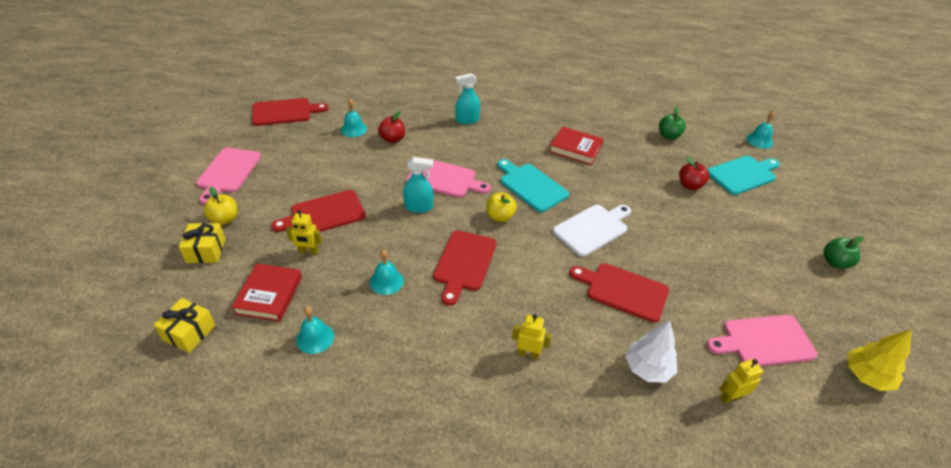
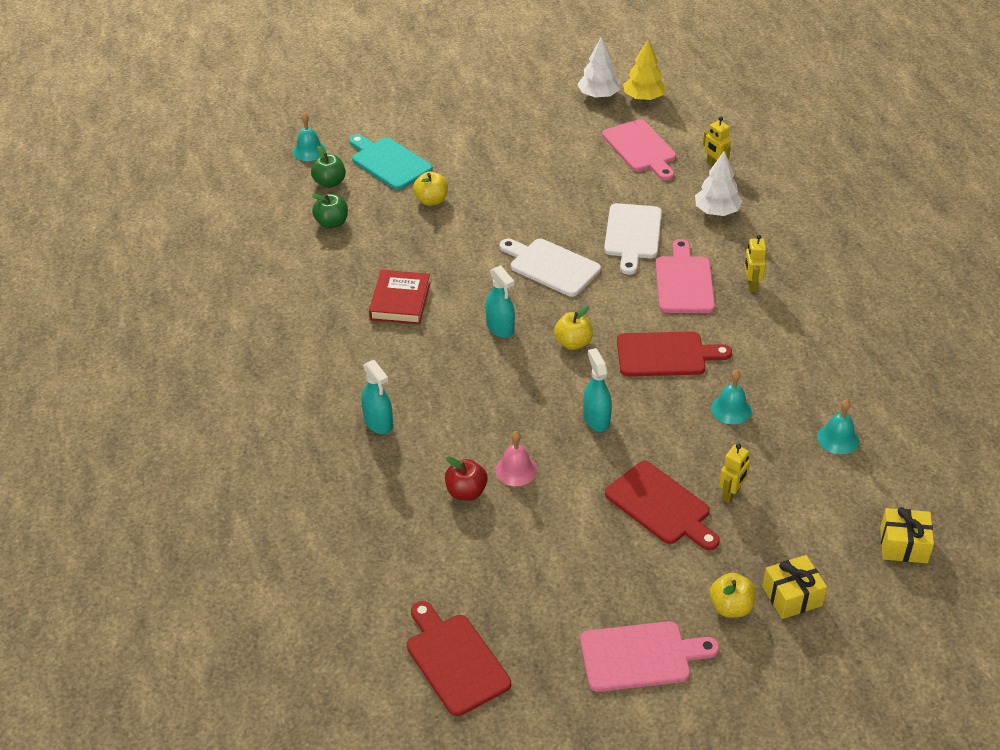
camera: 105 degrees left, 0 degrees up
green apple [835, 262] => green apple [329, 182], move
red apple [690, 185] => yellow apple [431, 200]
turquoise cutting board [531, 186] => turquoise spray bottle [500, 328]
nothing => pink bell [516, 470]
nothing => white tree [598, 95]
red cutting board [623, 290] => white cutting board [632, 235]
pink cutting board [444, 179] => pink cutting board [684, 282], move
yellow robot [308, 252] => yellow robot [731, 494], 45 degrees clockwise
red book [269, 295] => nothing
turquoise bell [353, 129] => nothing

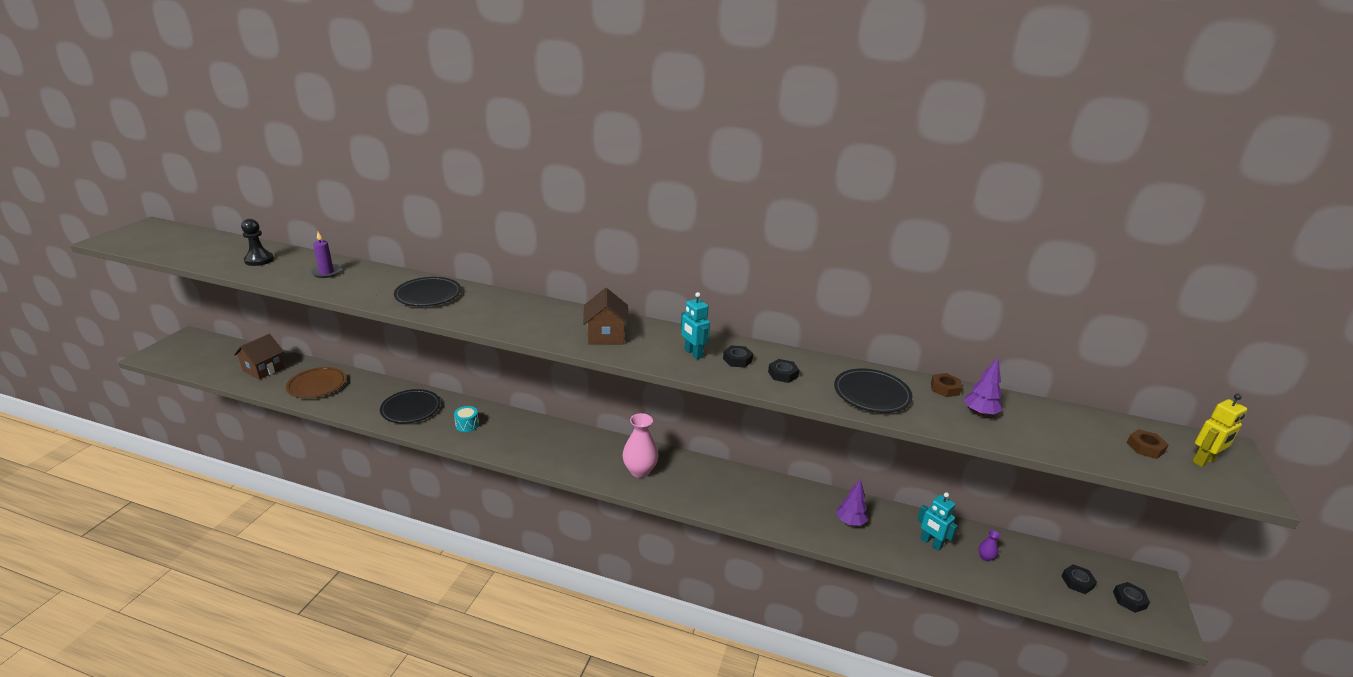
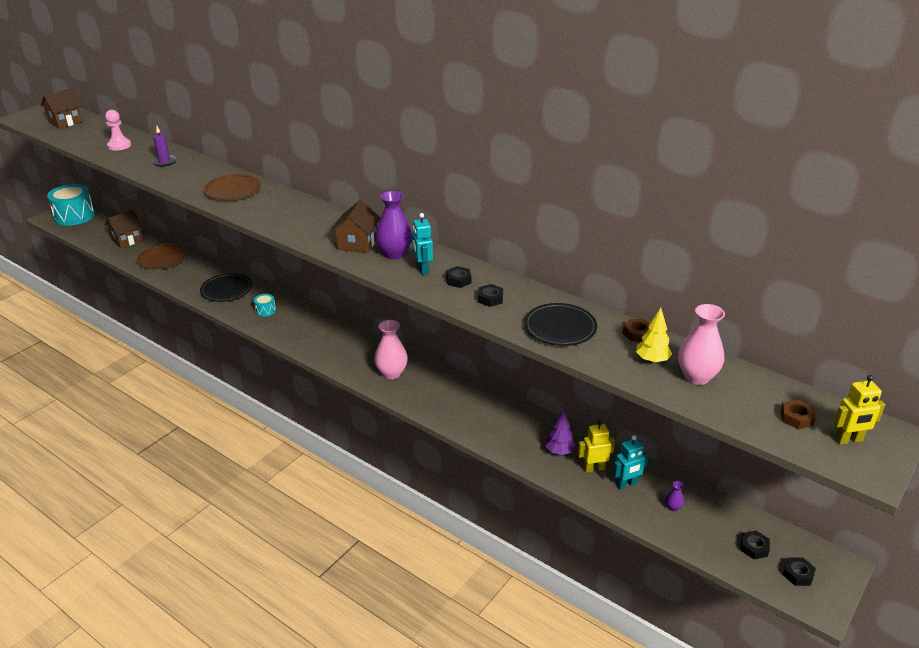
camera: 20 degrees right, 5 degrees up
nothing => brown house [65, 122]
nothing => turquoise drum [74, 216]
black pawn [259, 260] => pink pawn [119, 145]
black plate [428, 295] => brown plate [233, 190]
nothing => purple vase [394, 254]
nothing => yellow robot [594, 468]
turquoise robot [931, 543] => turquoise robot [626, 484], 90 degrees counterclockwise
purple tree [979, 413] => yellow tree [652, 360]
nothing => pink vase [696, 377]

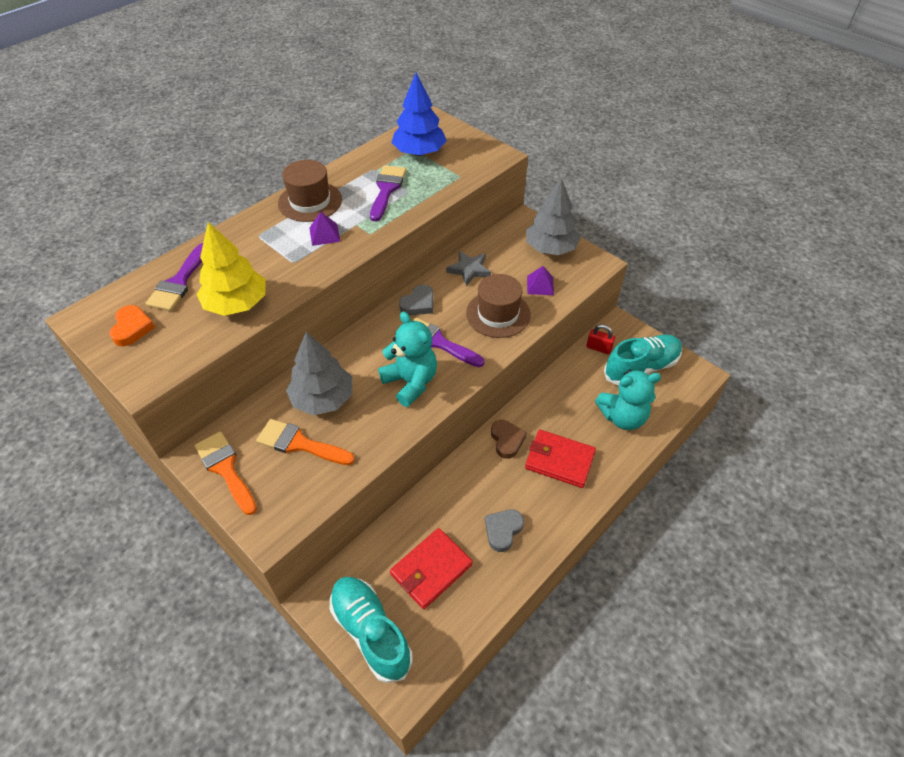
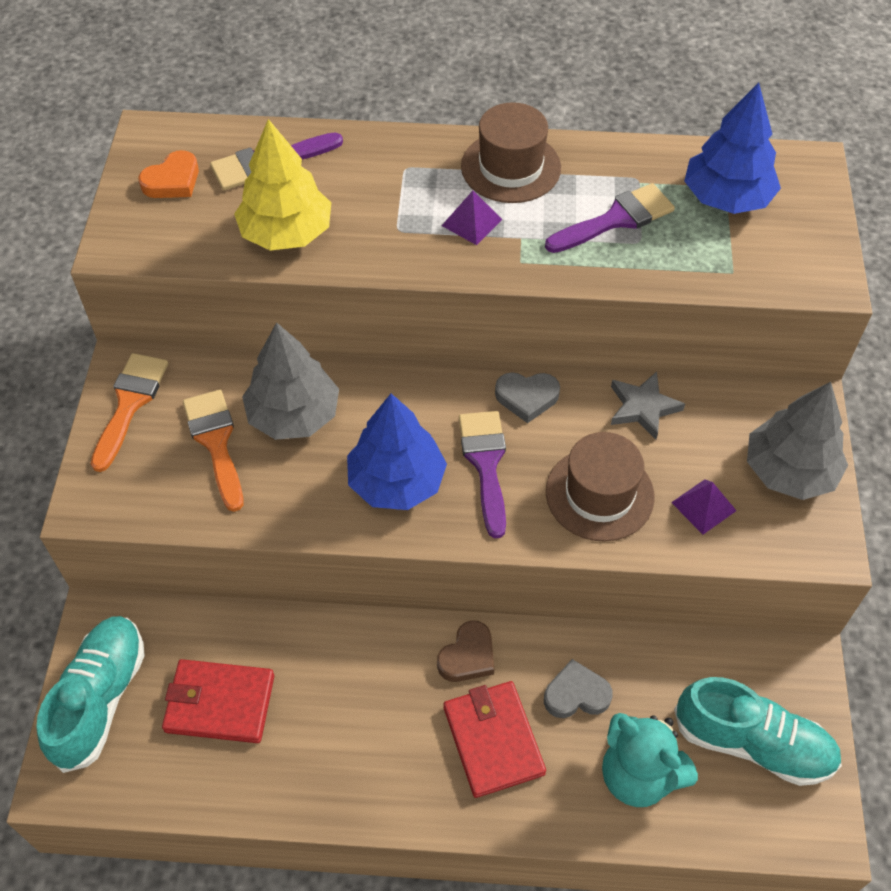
camera: 50 degrees right, 5 degrees up
turquoise teddy bear [411, 382] => blue tree [397, 481]
grey heart [503, 530] => grey heart [576, 694], move
red padlock [598, 348] => nothing

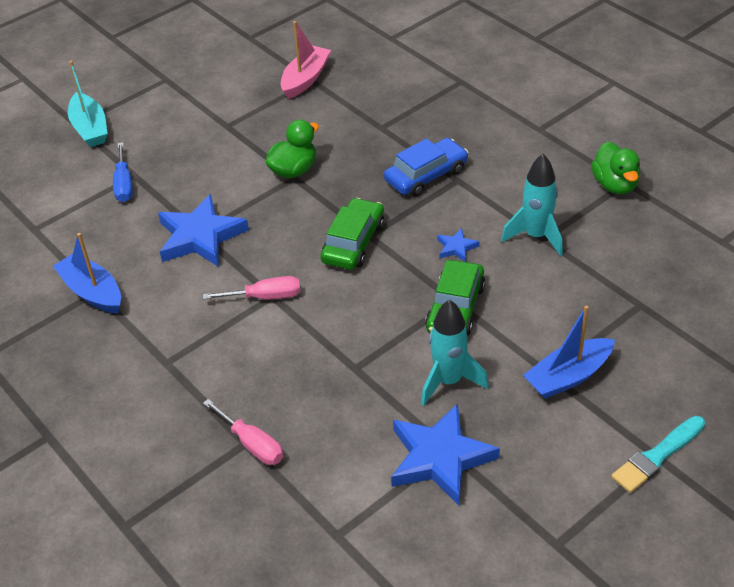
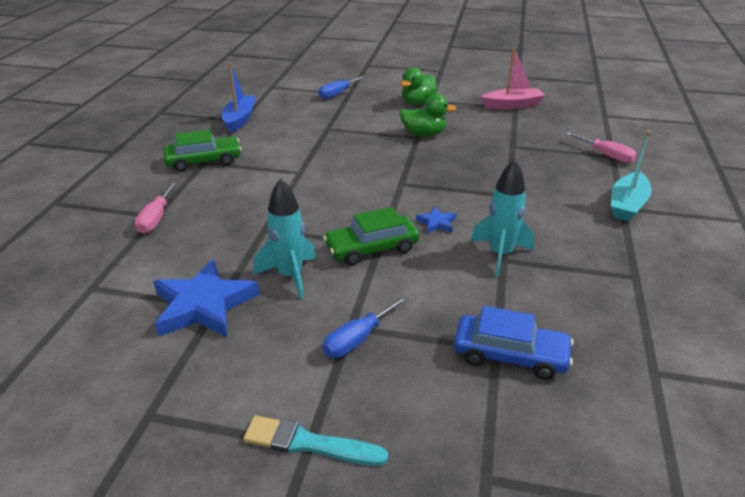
camera: 50 degrees right, 10 degrees down
green car [353, 242] => green car [204, 161], move
blue boat [568, 376] => blue screwdriver [358, 339]
green duck [615, 185] => green duck [417, 102], move
blue car [426, 175] => blue car [510, 355], move
pink screwdriver [265, 297] => pink screwdriver [606, 156], move
turquoise boat [90, 128] => turquoise boat [627, 205], move
blue star [200, 236] => nothing

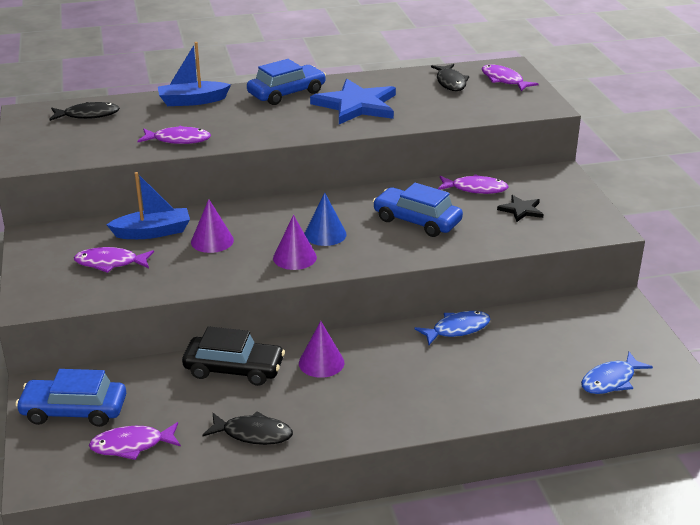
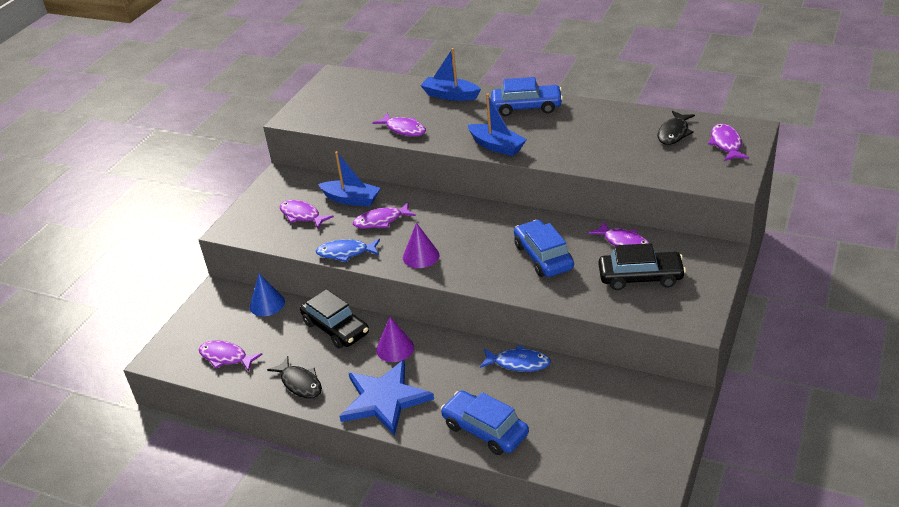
camera: 40 degrees right, 5 degrees up
blue cone [325, 234] => blue cone [267, 304], move
blue fish [611, 380] => blue fish [346, 253], move
blue star [356, 105] => blue star [384, 399], move
purple cone [212, 241] => purple fish [381, 221]
blue car [74, 410] => blue car [485, 430], move
nothing => blue boat [497, 146]
black star [521, 210] => black car [640, 277]
black fish [88, 115] => nothing

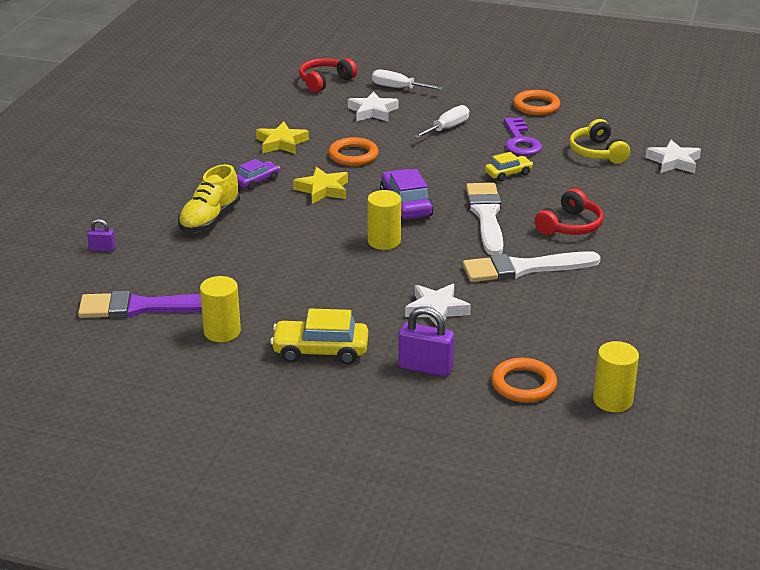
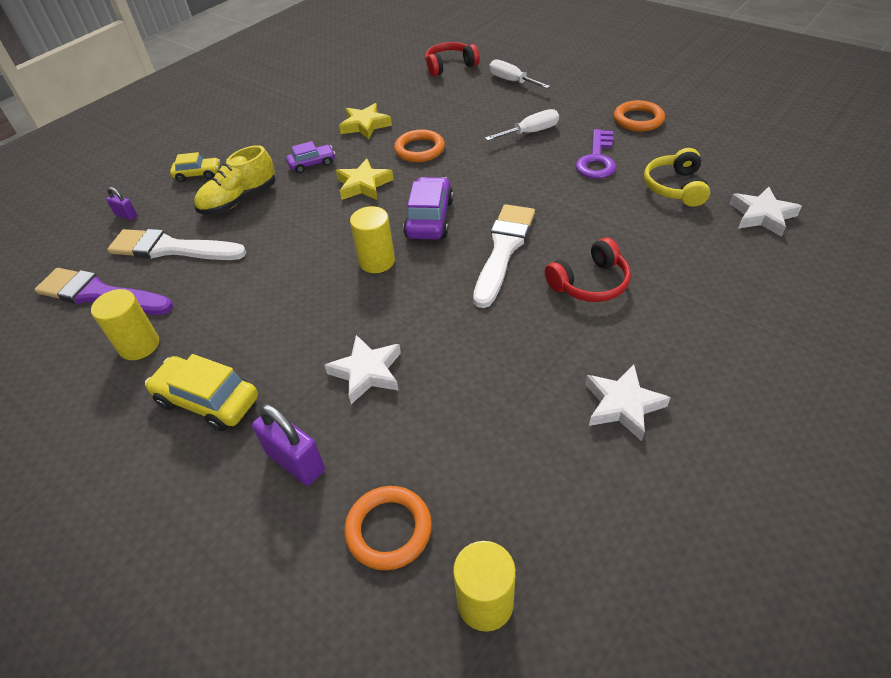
camera: 25 degrees right, 15 degrees up
white brush [524, 268] => white brush [171, 248], move
yellow car [508, 174] => yellow car [198, 174], move
white star [373, 111] => white star [622, 405], move

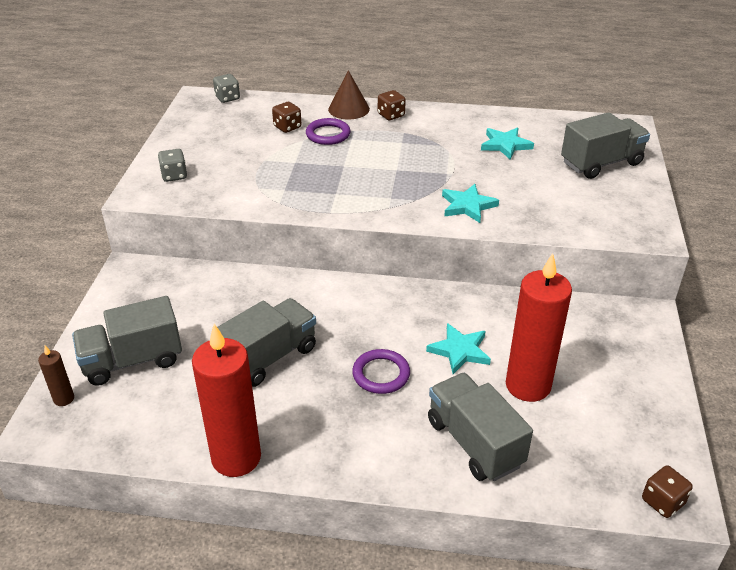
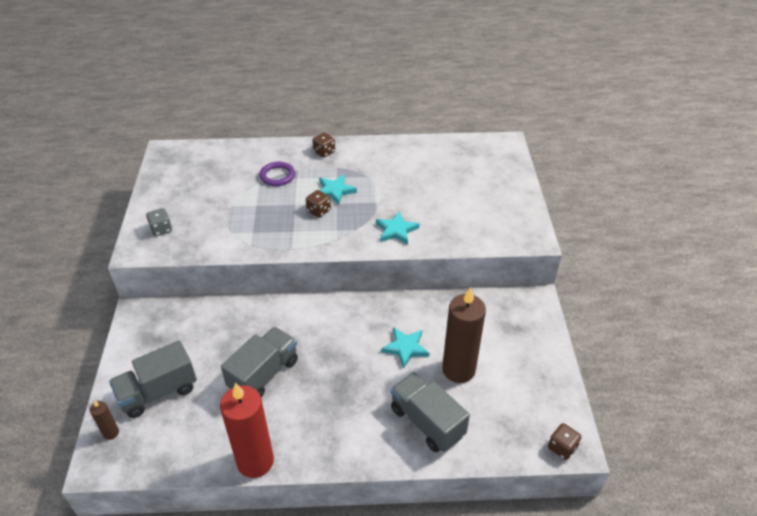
camera: 10 degrees left, 5 degrees up
brown dice [287, 127] => brown dice [318, 211], move
turquoise star [505, 145] => turquoise star [335, 191], move
red candle [528, 385] => brown candle [458, 370]
grey dice [227, 98] => nothing
brown cone [349, 109] => nothing
purple ring [381, 374] => nothing
grey truck [601, 163] => nothing

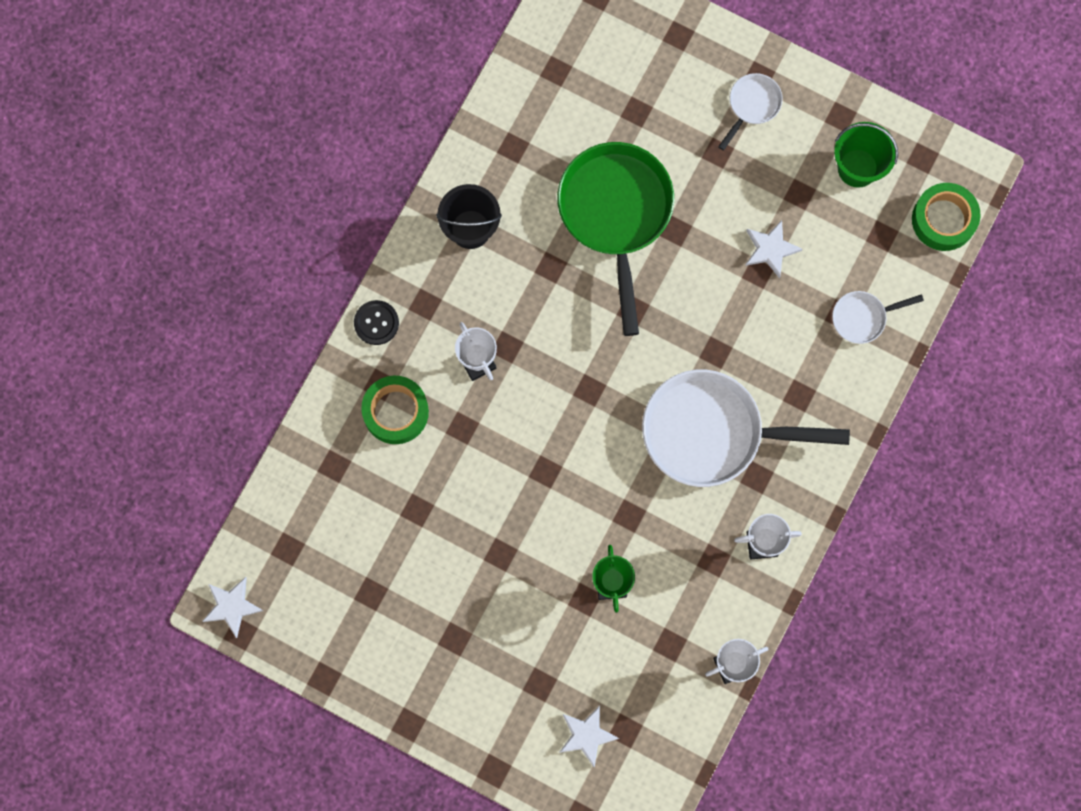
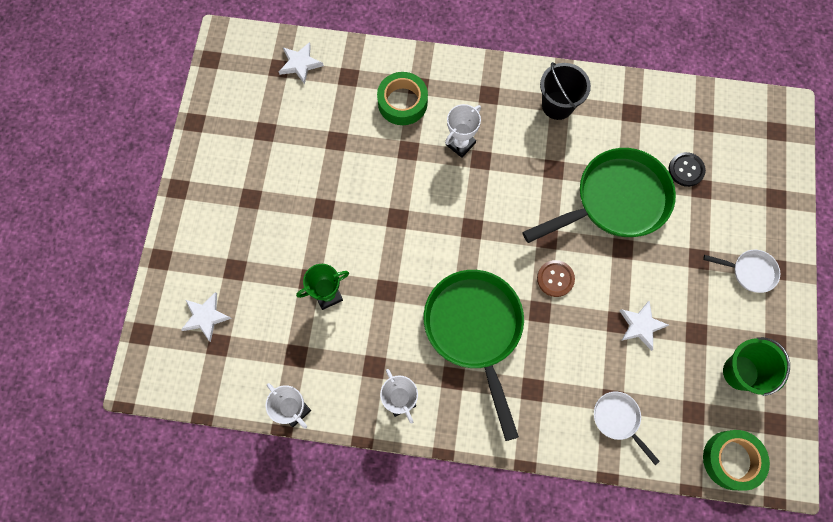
camera: 70 degrees right, 5 degrees down
white star [232, 606] => white star [300, 64], move
white pan [712, 432] => green pan [475, 330]
nothing => brown button [555, 279]
black button [376, 323] => black button [686, 170], move

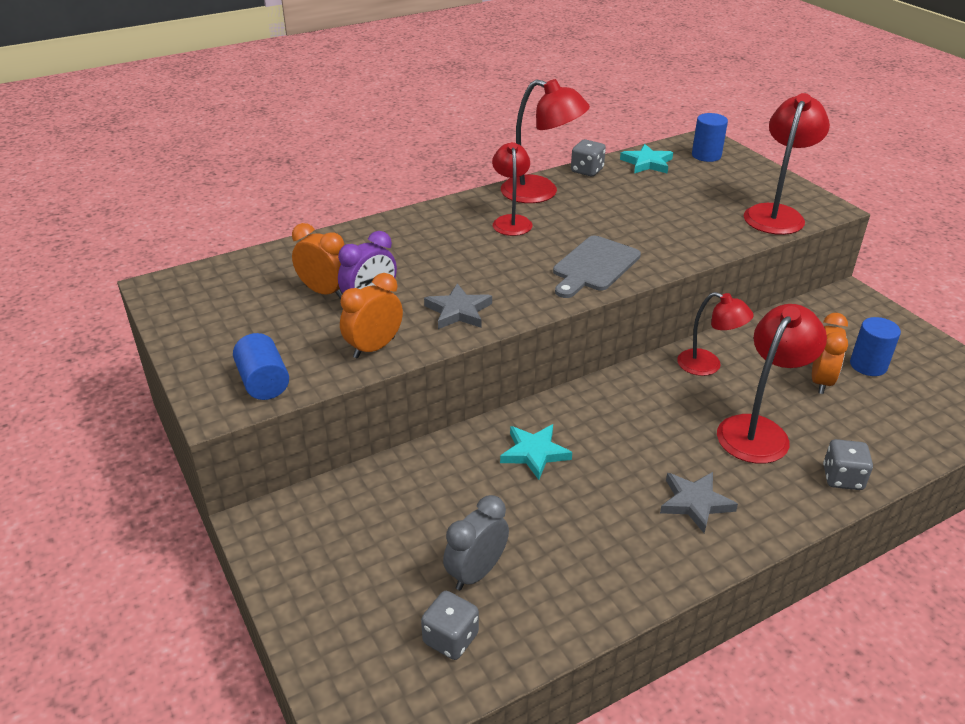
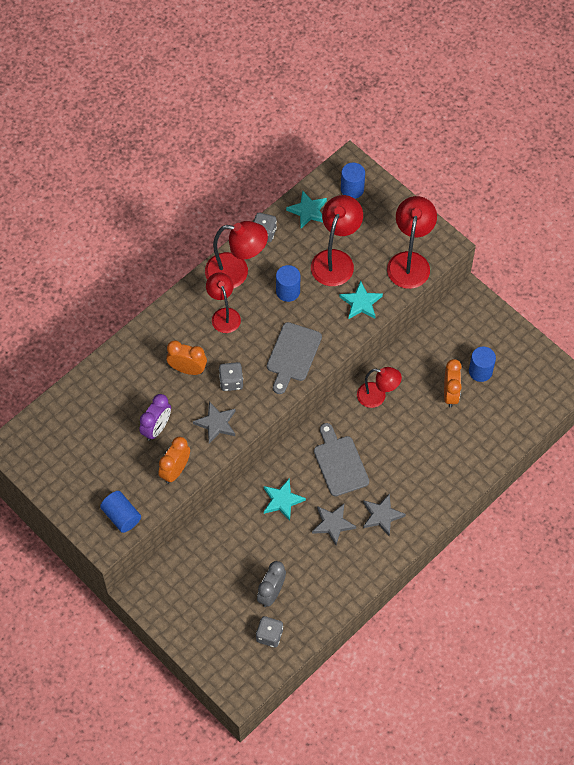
camera: 15 degrees left, 25 degrees up
orange clock [324, 292] => orange clock [187, 369], move
grey dice [842, 478] => grey dice [231, 381], move
nothing => blue cylinder [288, 291]
red lamp [759, 430] => red lamp [335, 260], move
nothing => grey star [333, 524]
nothing => grey cutting board [340, 463]
nothing => turquoise star [361, 303]

